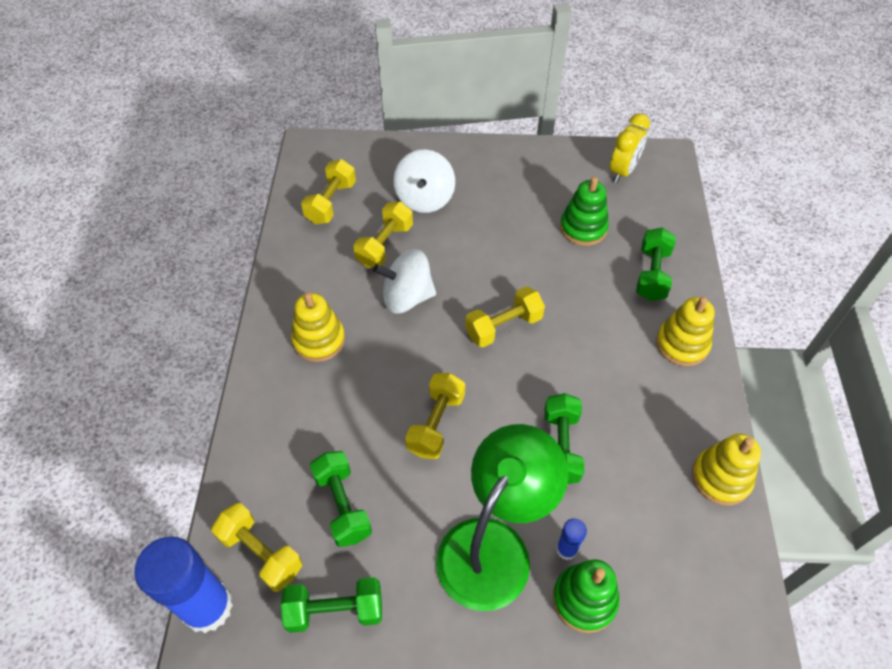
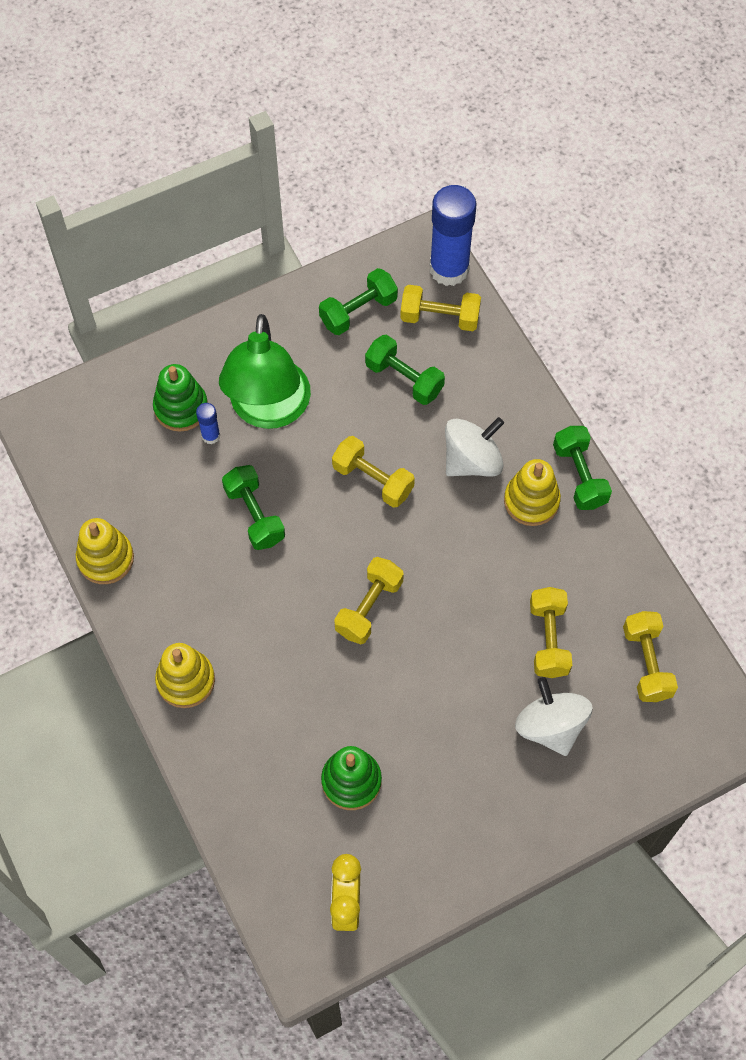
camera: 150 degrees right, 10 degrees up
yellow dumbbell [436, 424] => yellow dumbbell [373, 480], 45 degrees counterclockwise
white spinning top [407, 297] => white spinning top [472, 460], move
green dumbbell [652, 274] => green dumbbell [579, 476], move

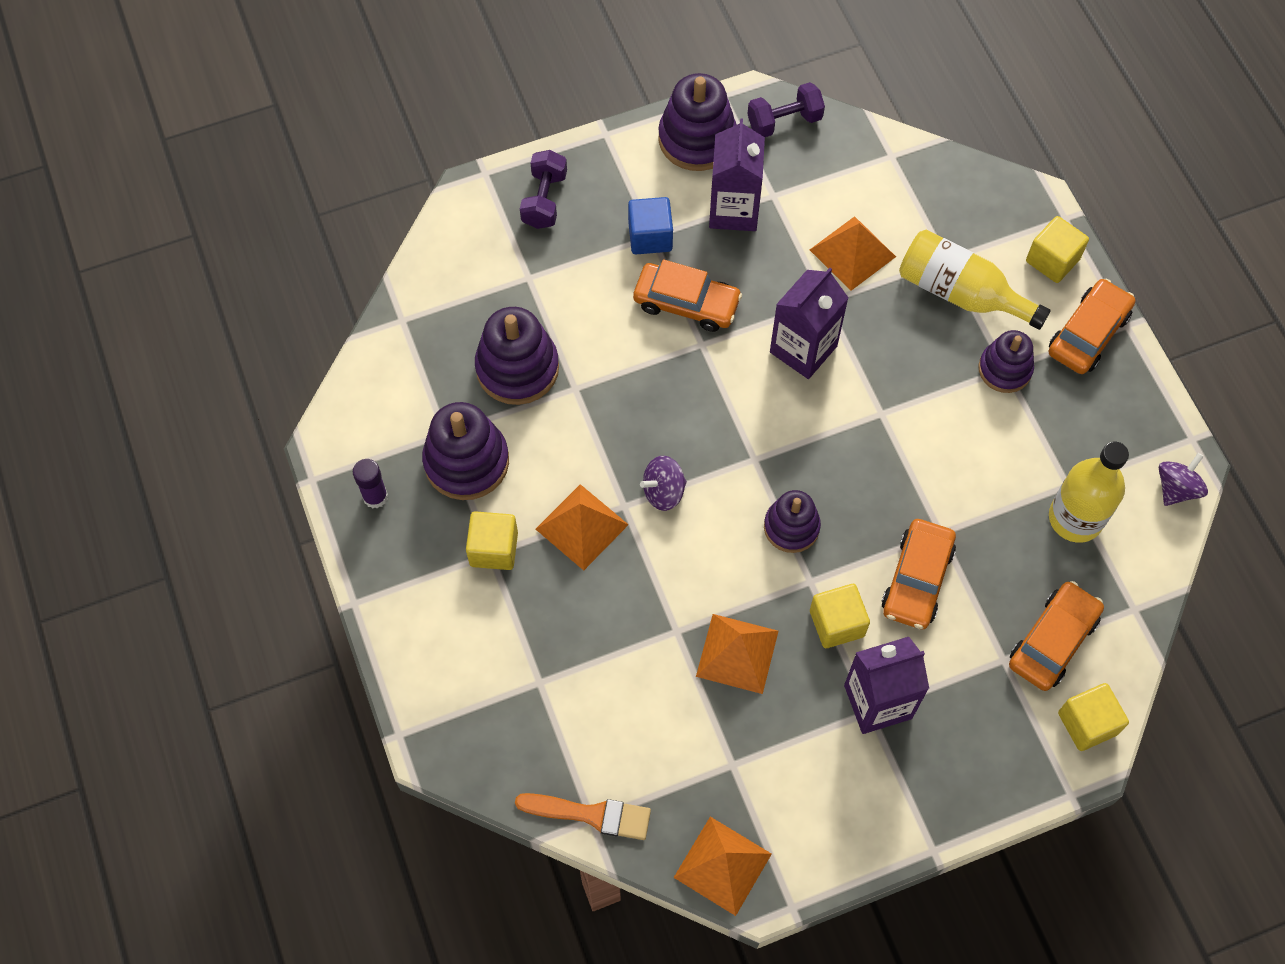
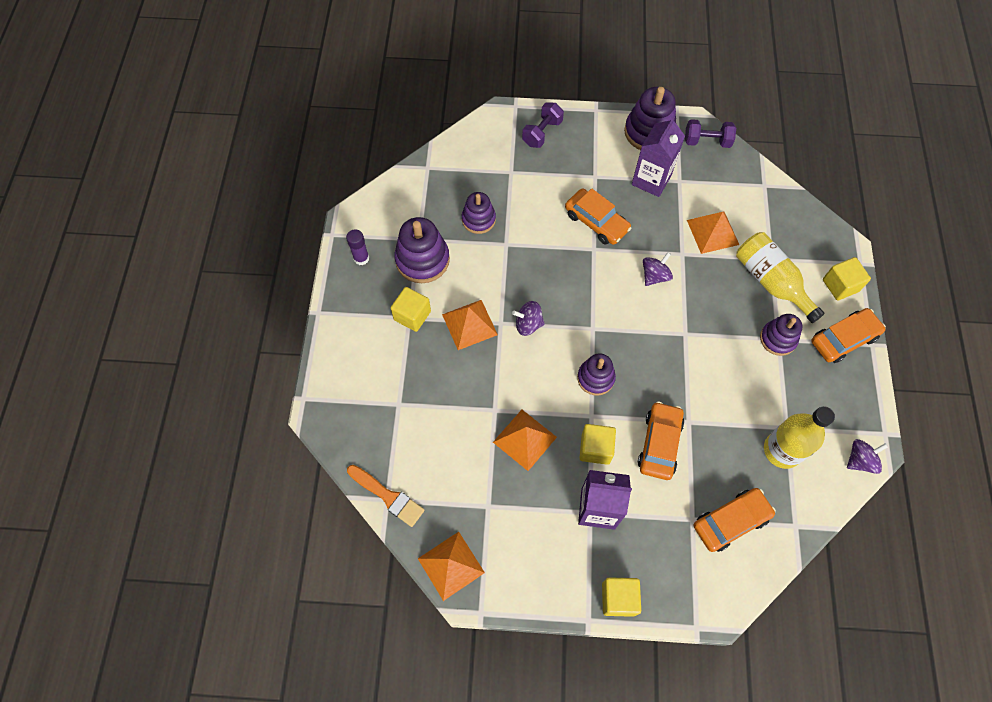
camera: 25 degrees right, 0 degrees up
purple stacking toy [517, 368] => purple stacking toy [478, 219], x0.65
yellow cube [1087, 723] => yellow cube [618, 598], move
orange car [917, 579] => orange car [659, 444], 150 degrees clockwise
purple carton [803, 349] => purple spinning top [654, 276]
blue cube [650, 237] => nothing

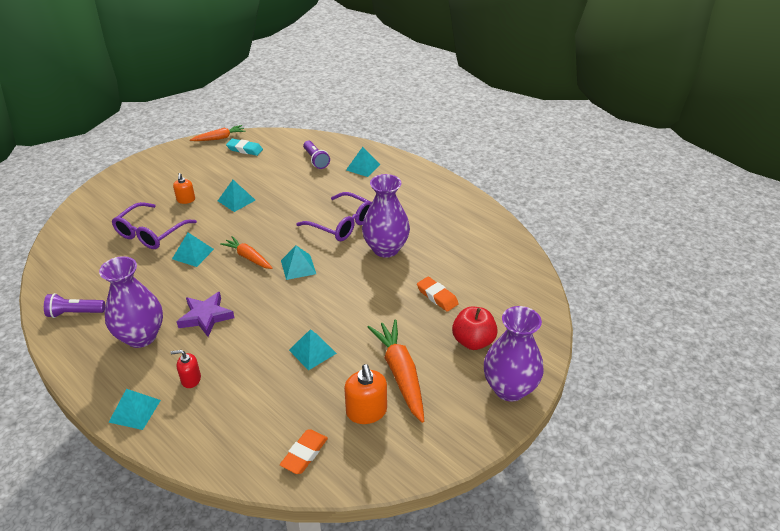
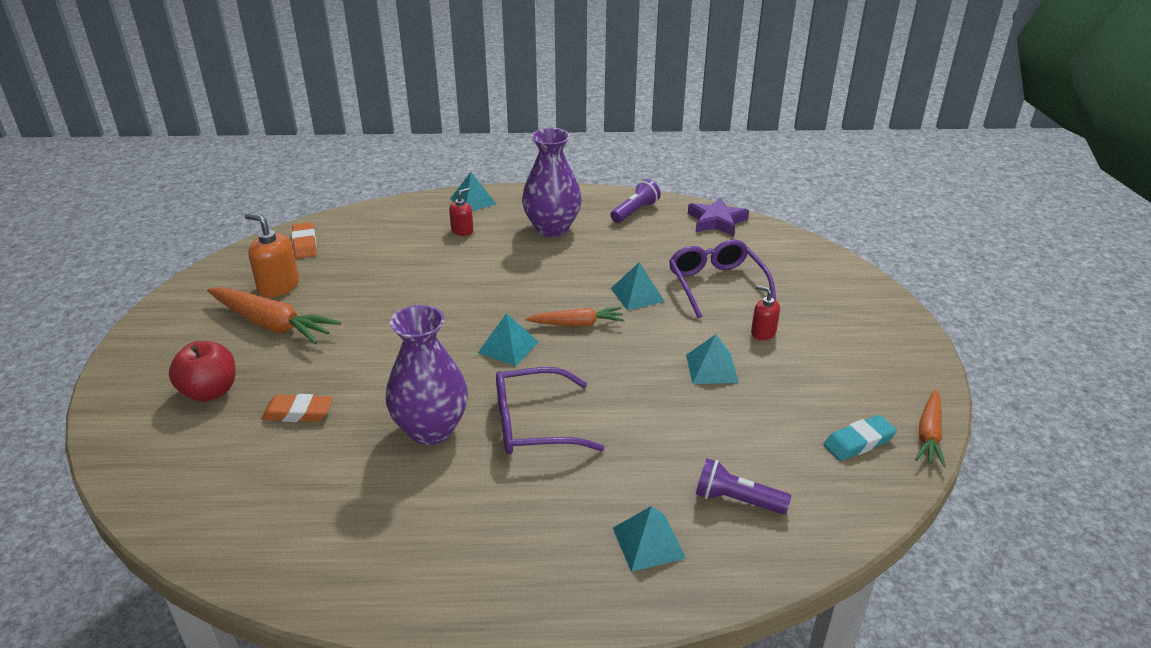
camera: 135 degrees right, 5 degrees down
purple star [206, 316] => purple star [716, 221], move
orange soap dispenser [186, 200] => red soap dispenser [763, 332]
turquoise pyramid [312, 351] => nothing
purple vase [509, 388] => nothing

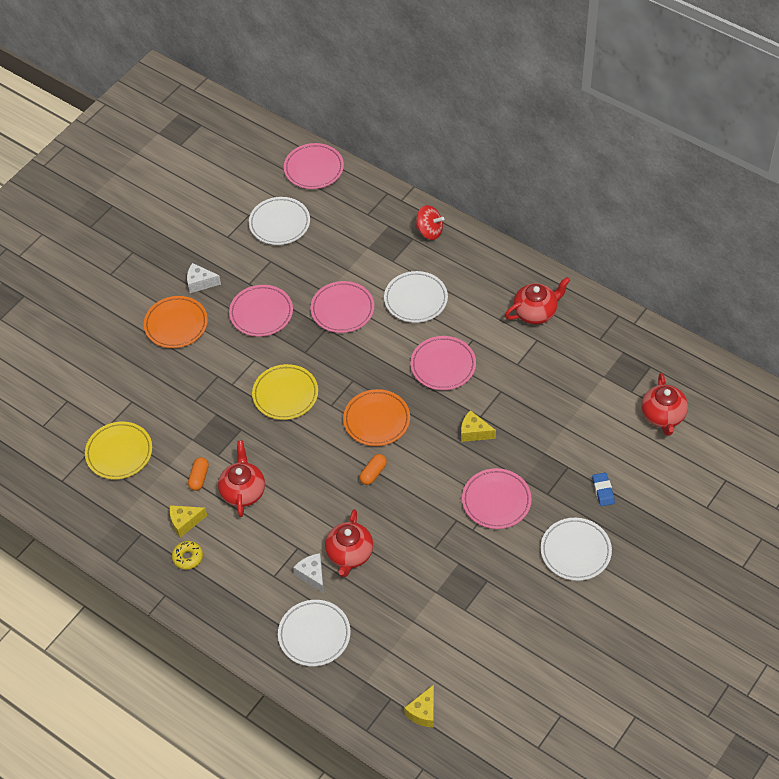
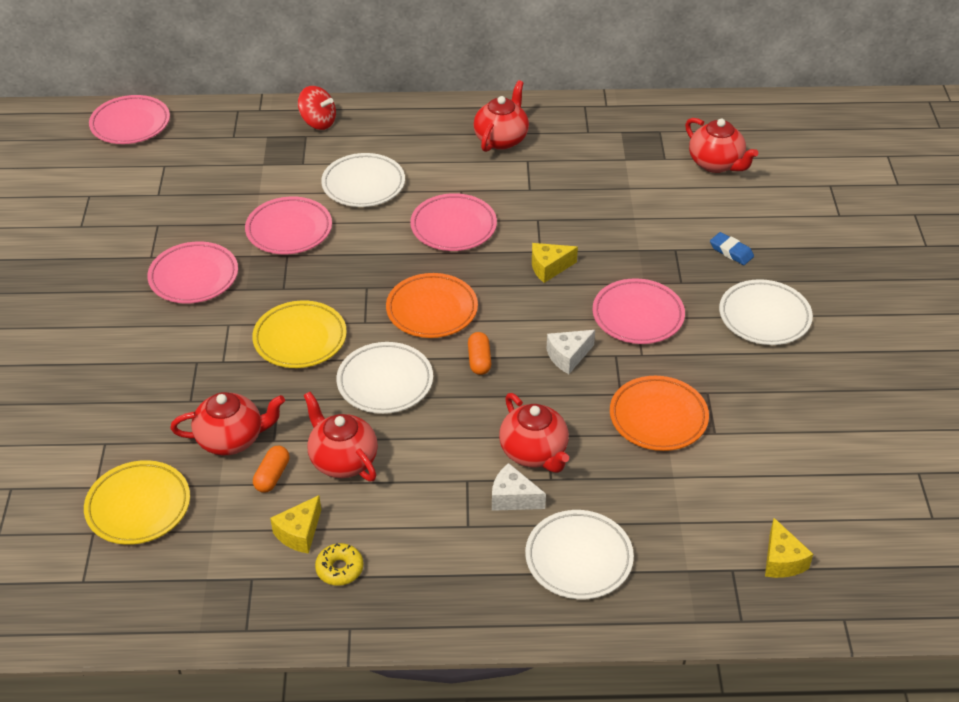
camera: 40 degrees left, 10 degrees down
nothing => red teapot [231, 439]
orange capsule [199, 477] => orange capsule [272, 476], 45 degrees clockwise
red spinning top [429, 231] => red spinning top [318, 122], 45 degrees clockwise
white plate [279, 223] => white plate [385, 382], move
white cheese [200, 283] => white cheese [568, 356], move
orange plate [176, 324] => orange plate [658, 417], move

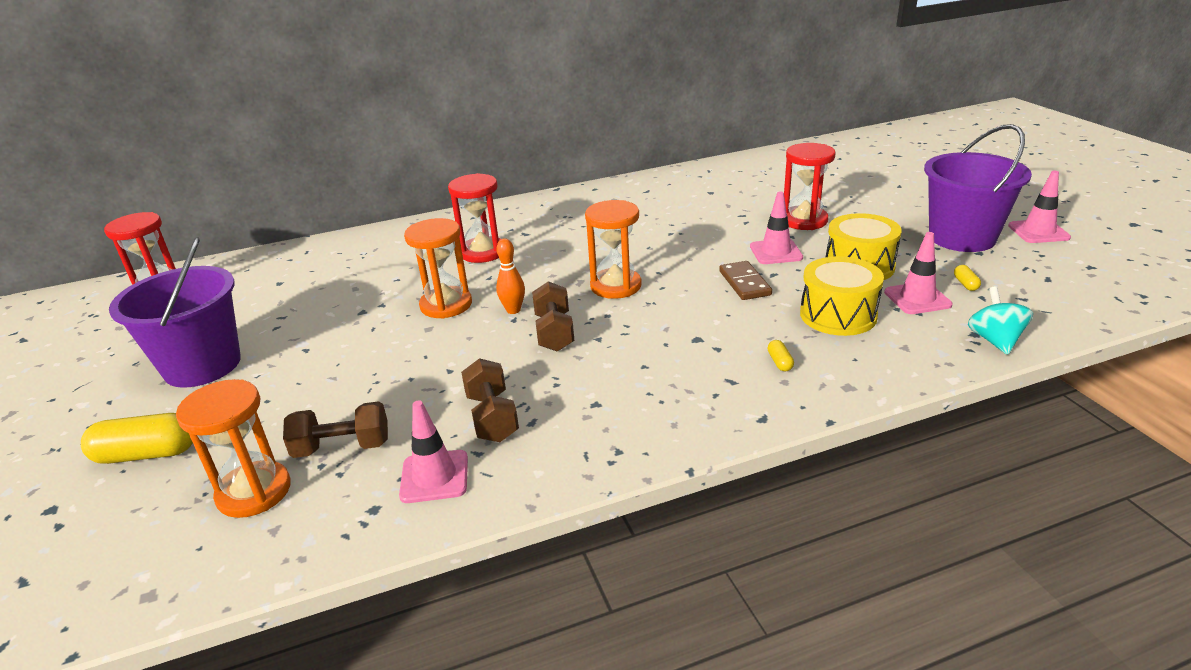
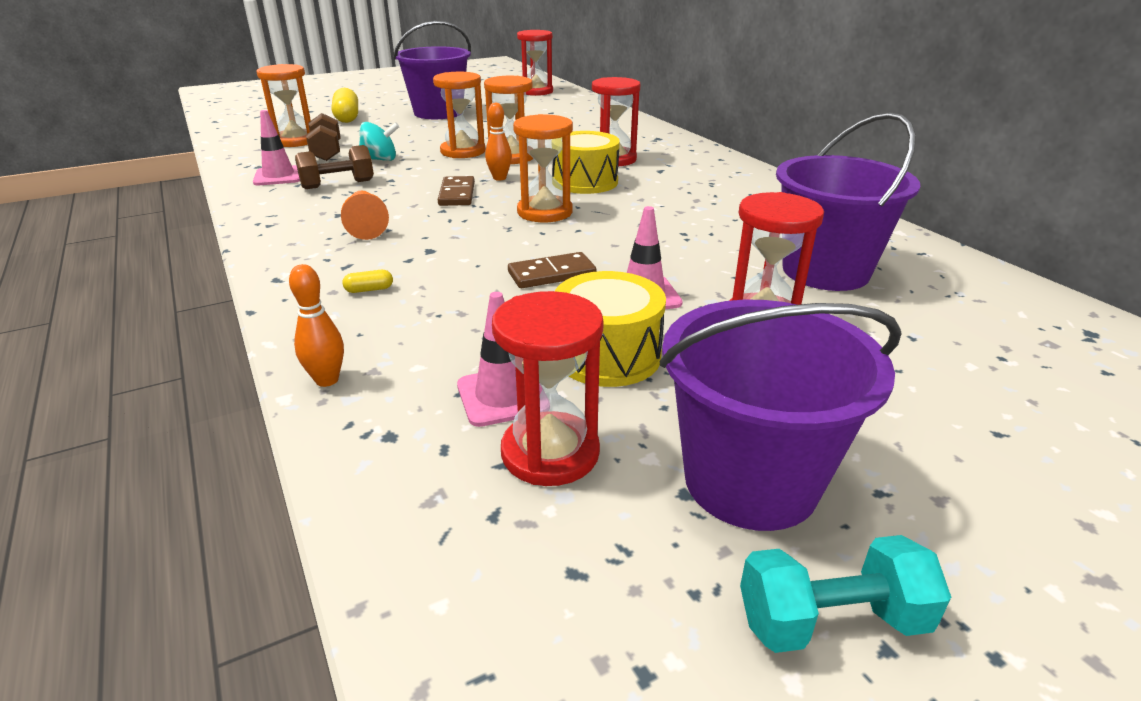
camera: 80 degrees right, 0 degrees up
nothing => orange bowling pin [327, 380]
nothing => orange pawn [366, 226]
turquoise spinning top [995, 340] => turquoise spinning top [380, 160], move
nothing => orange hourglass [463, 151]
brown dumbbell [554, 332] => brown domino [457, 194]
yellow capsule [965, 284] => red hourglass [550, 453]
yellow drum [838, 315] => yellow drum [585, 182], move
pink traffic cone [1038, 232] => turquoise dumbbell [831, 621]
nothing => purple bucket [825, 271]

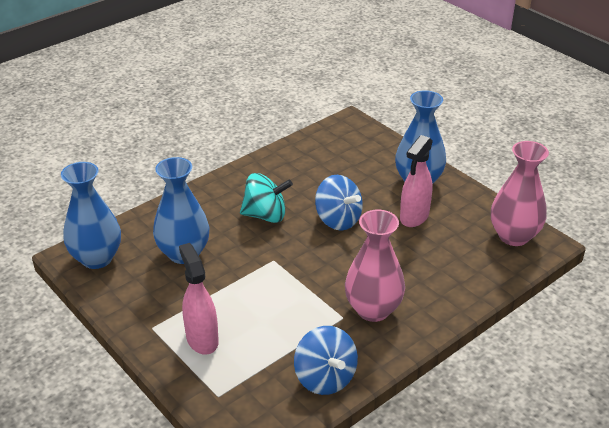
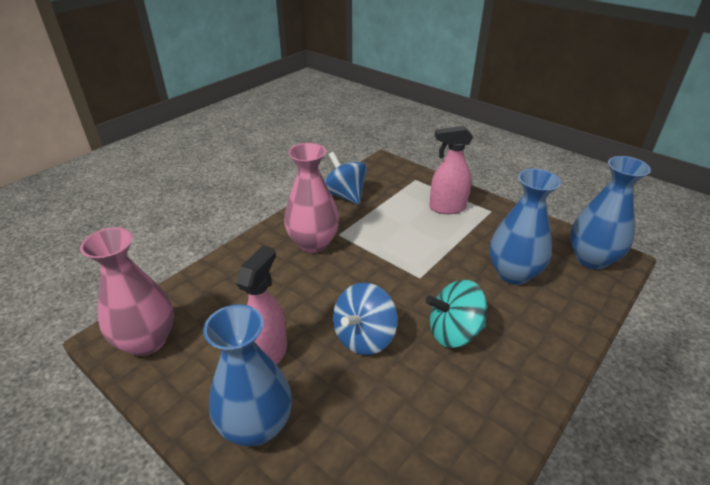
camera: 170 degrees right, 0 degrees up
blue spinning top [338, 220] => blue spinning top [364, 337], 90 degrees counterclockwise
pink spray bottle [202, 339] => pink spray bottle [447, 208], 120 degrees clockwise

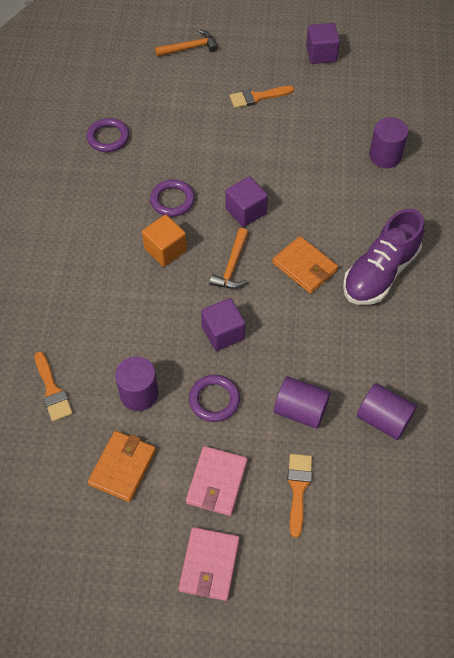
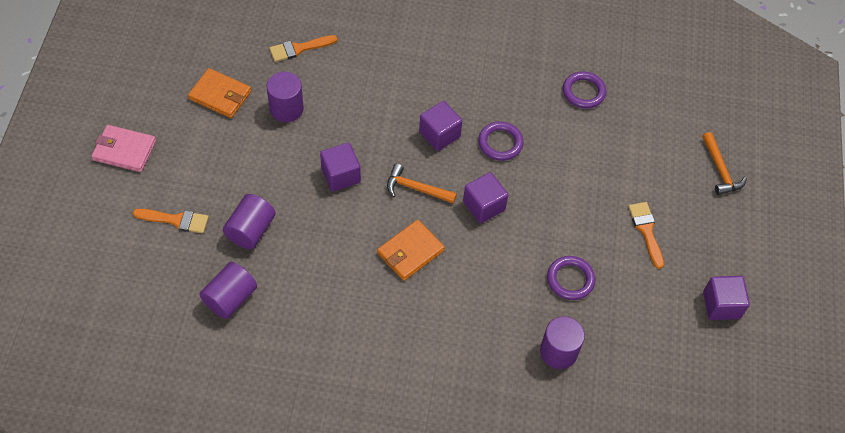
camera: 90 degrees right, 0 degrees up
orange cube [165, 250] => purple cube [439, 134]
purple ring [214, 400] => purple ring [570, 279], move
pink wallet [217, 482] => nothing
purple shoe [380, 273] => nothing

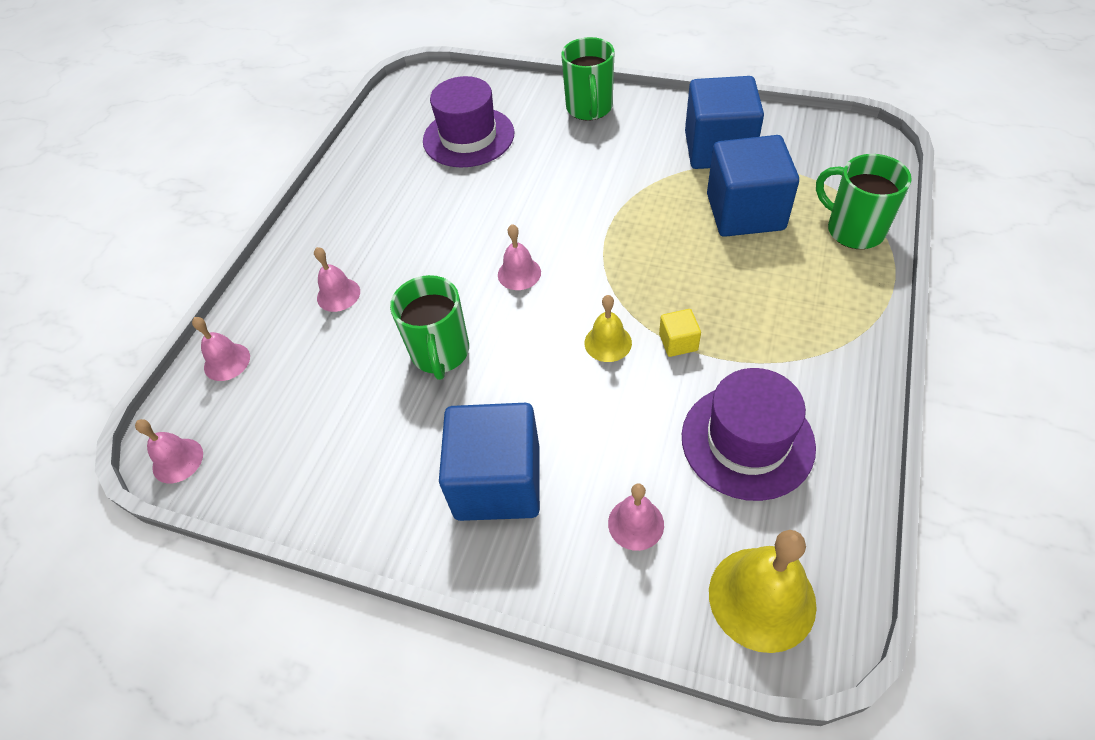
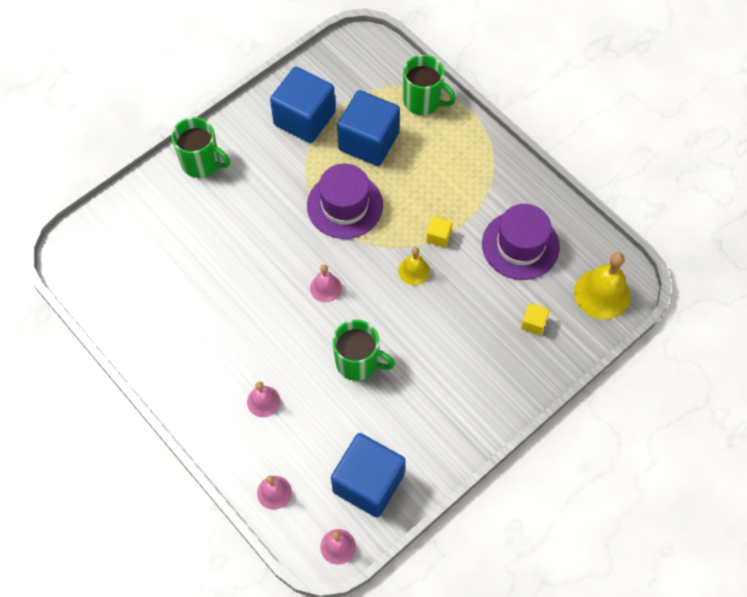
camera: 65 degrees left, 10 degrees up
purple hat [468, 137] => purple hat [345, 205], move
blue cube [497, 482] => blue cube [368, 483], move
green mug [853, 230] => green mug [423, 101], 135 degrees counterclockwise
pink bell [636, 523] => yellow cube [533, 323]

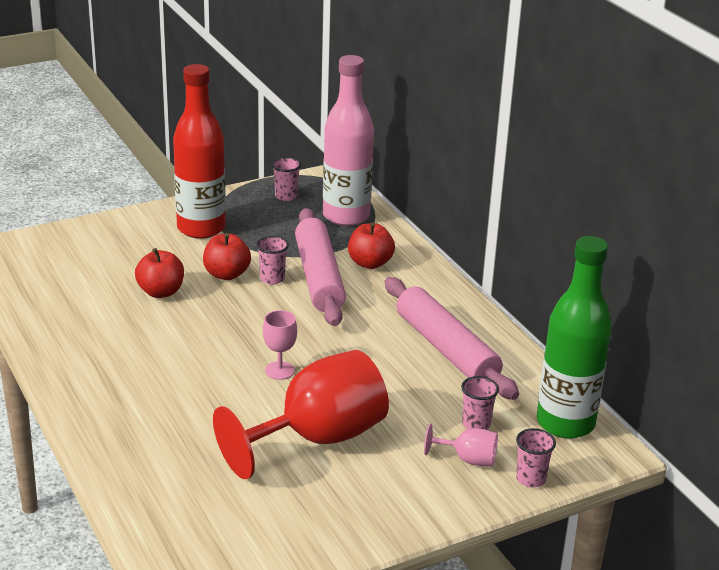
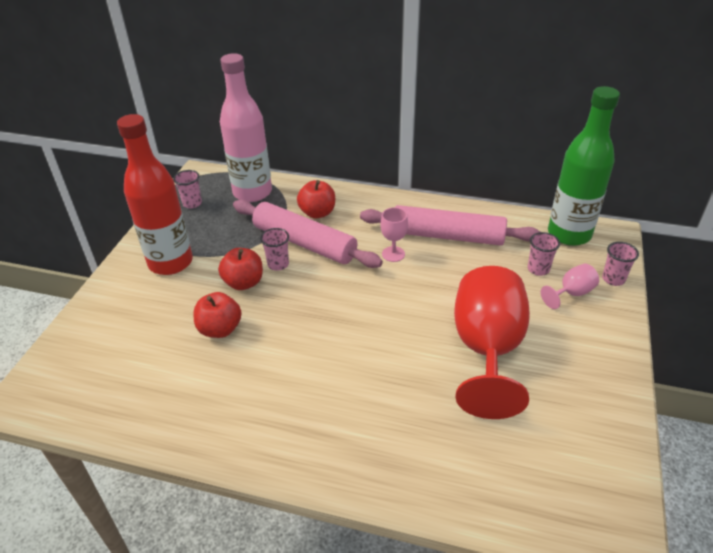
camera: 45 degrees left, 10 degrees up
pink goblet [279, 370] => pink goblet [393, 254], move

